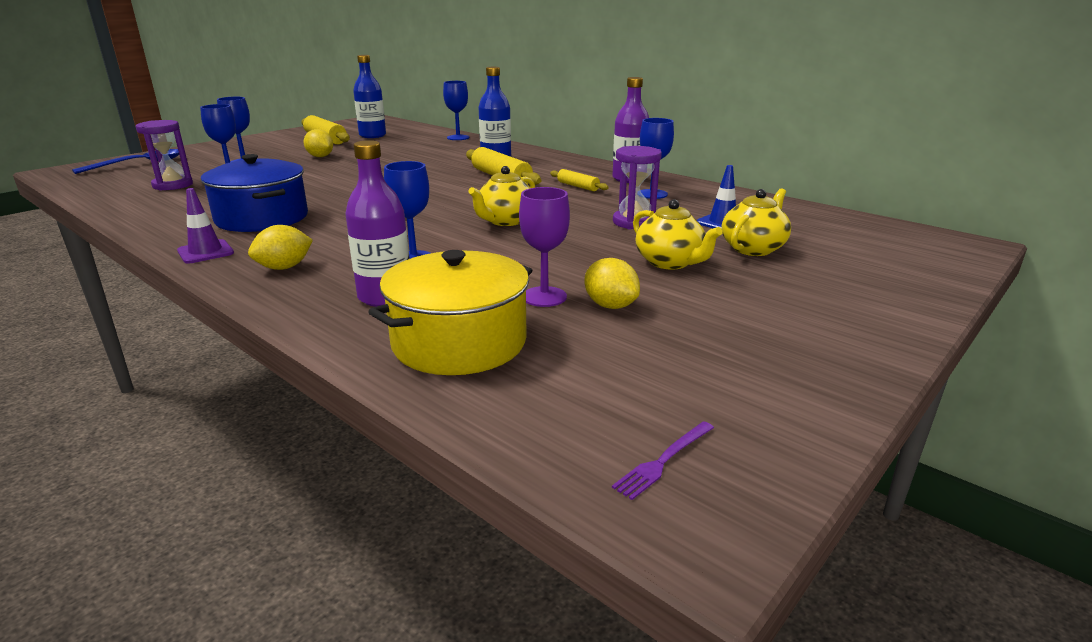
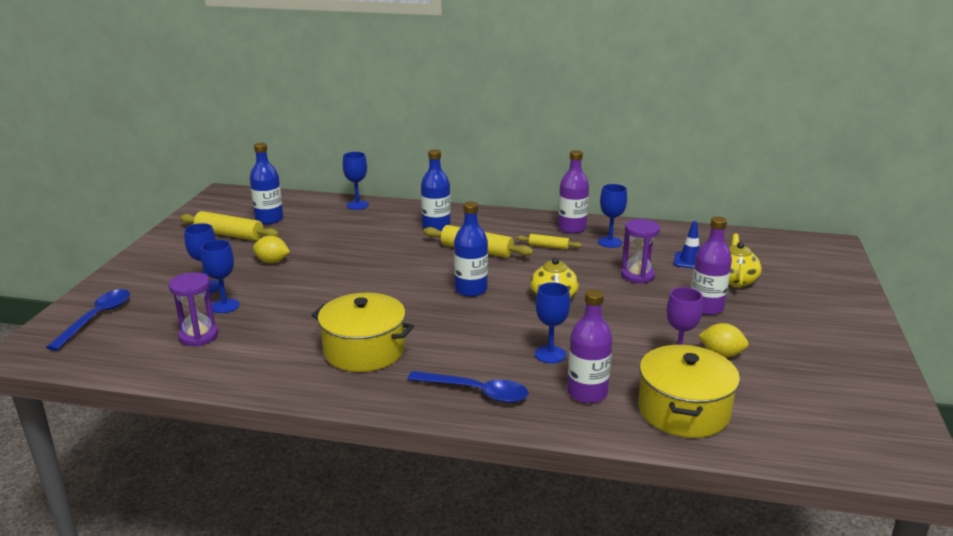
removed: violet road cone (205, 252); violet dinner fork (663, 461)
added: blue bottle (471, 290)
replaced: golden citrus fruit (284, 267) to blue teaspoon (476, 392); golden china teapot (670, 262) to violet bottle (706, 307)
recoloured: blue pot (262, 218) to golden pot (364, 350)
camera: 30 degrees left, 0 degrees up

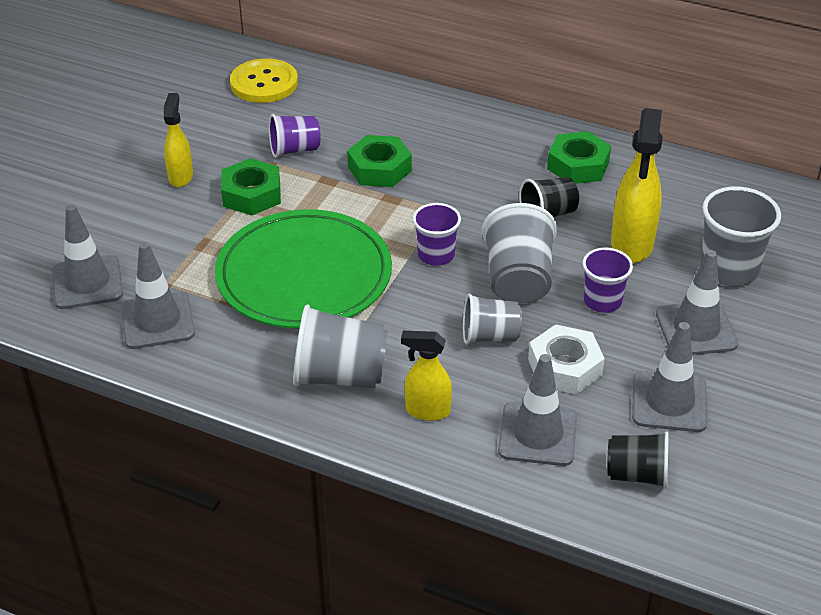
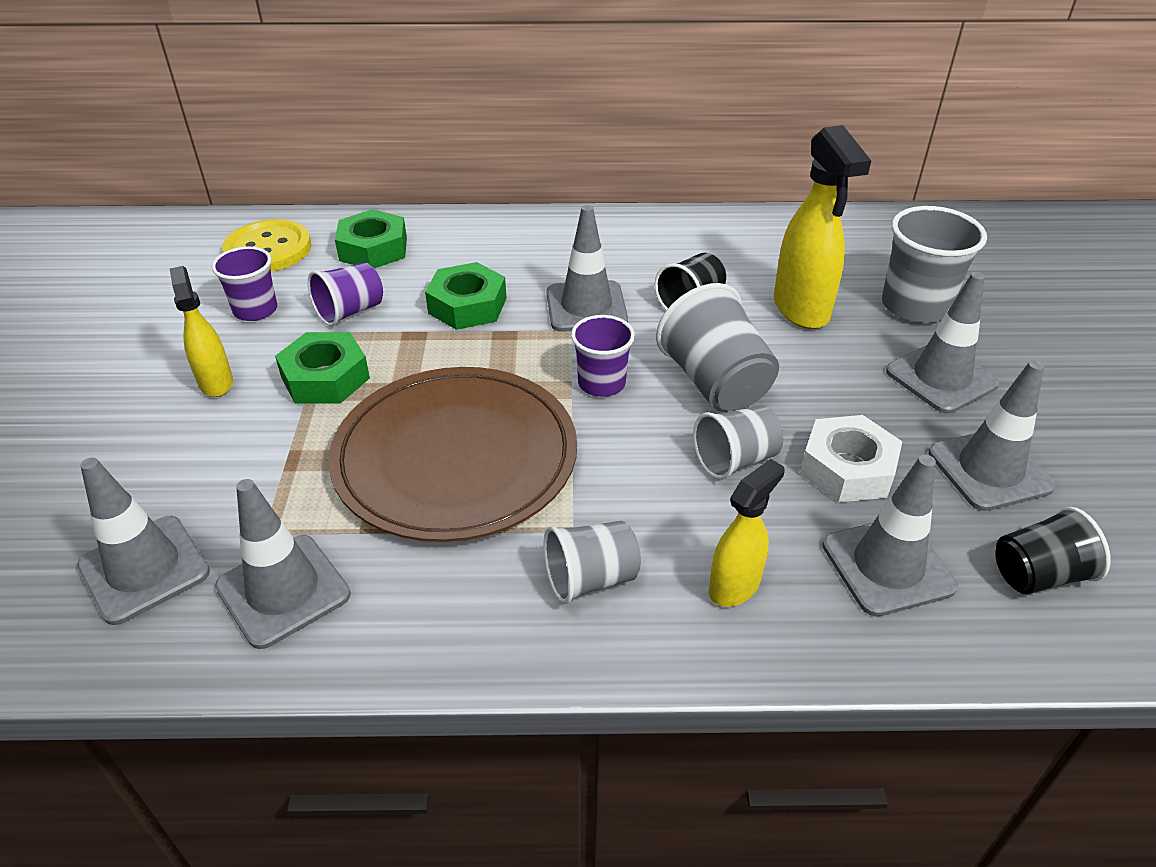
added: ash-grey road cone (586, 307)
moved: violet beaker (602, 301) to (255, 310); emerald hexagon nut (578, 165) to (373, 249)
recoloured: emerald dinner plate (304, 275) to brown dinner plate (455, 458)
turned: golden sprayer (427, 411) = (735, 586) 150 degrees clockwise
resized: ash-grey beaker (340, 376) = (590, 579) x0.64
camera: 25 degrees left, 0 degrees up

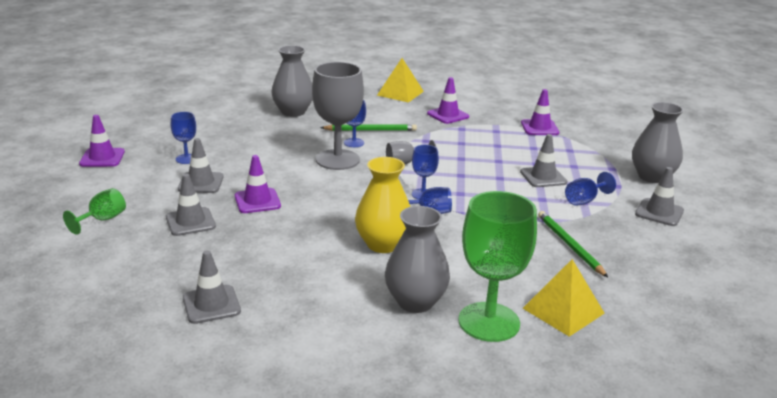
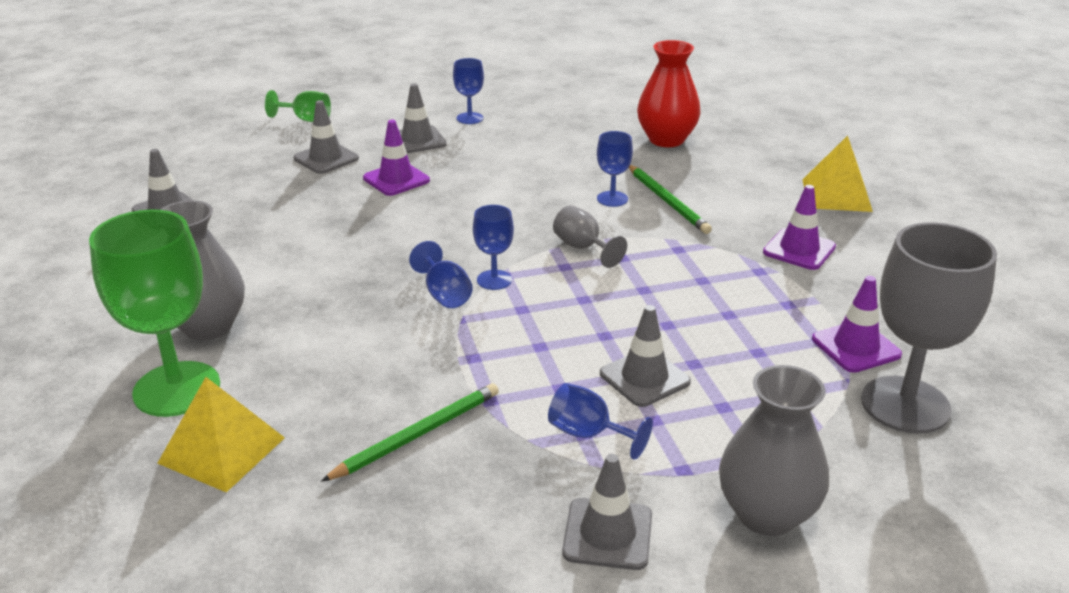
removed: violet road cone (102, 158); golden flower vase (383, 244)
moved: ash-grey wine glass (337, 160) to (905, 405)
recoloured: ash-grey flower vase (293, 112) to crimson flower vase (666, 139)
camera: 70 degrees right, 5 degrees up

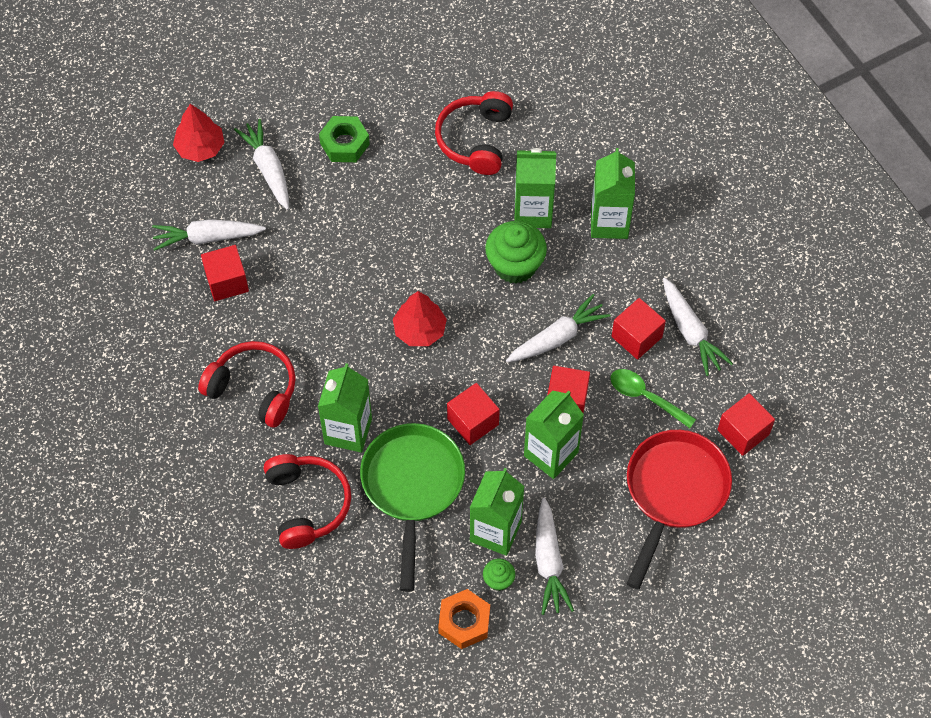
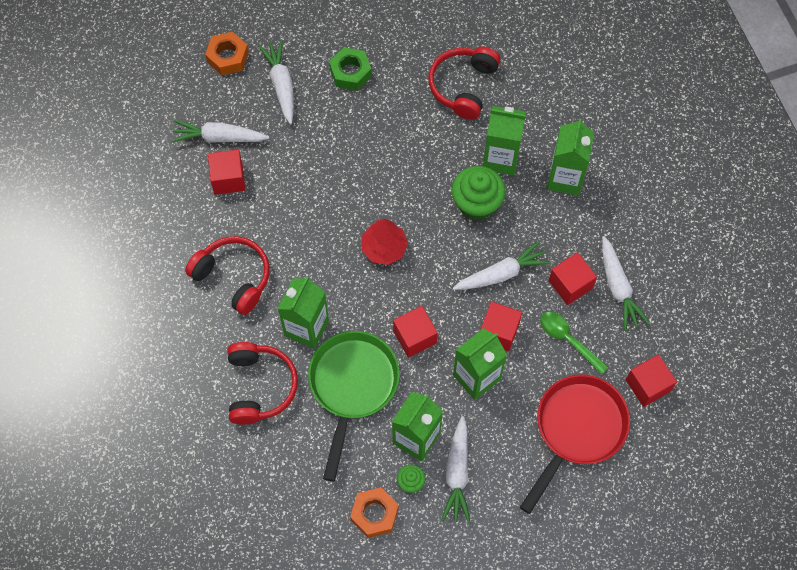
replaced: crimson toy tree (200, 147) to orange hexagon nut (228, 57)
camera: 10 degrees right, 5 degrees up

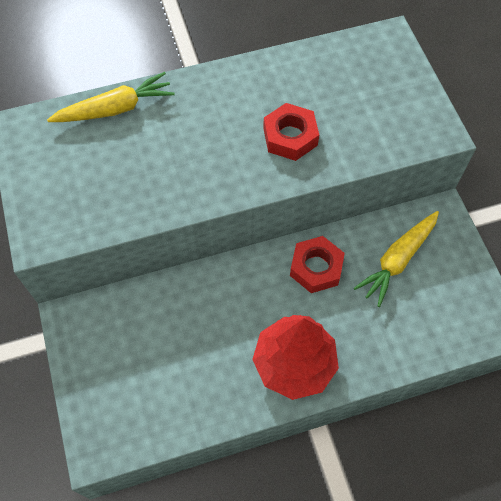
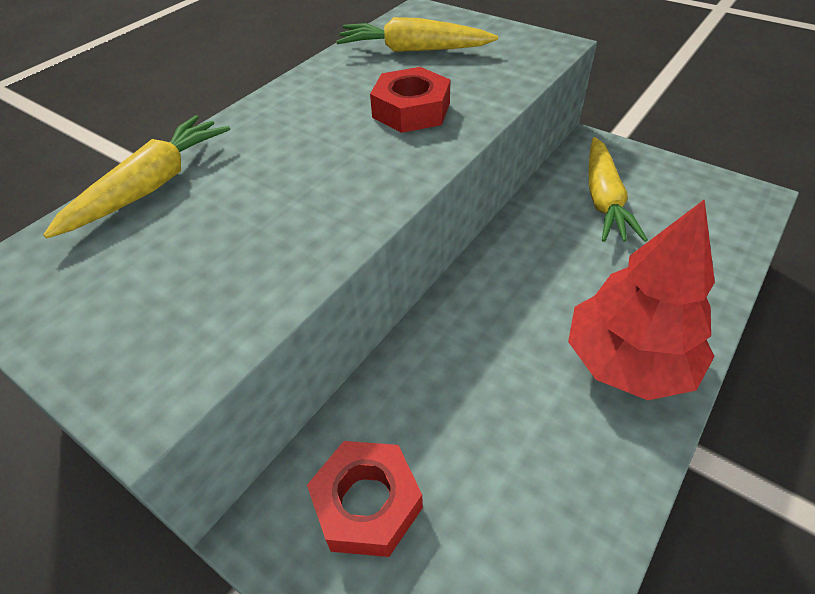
added: golden root vegetable (413, 50)
moved: crimson hexagon nut (316, 268) to (367, 503)
camera: 35 degrees left, 15 degrees down

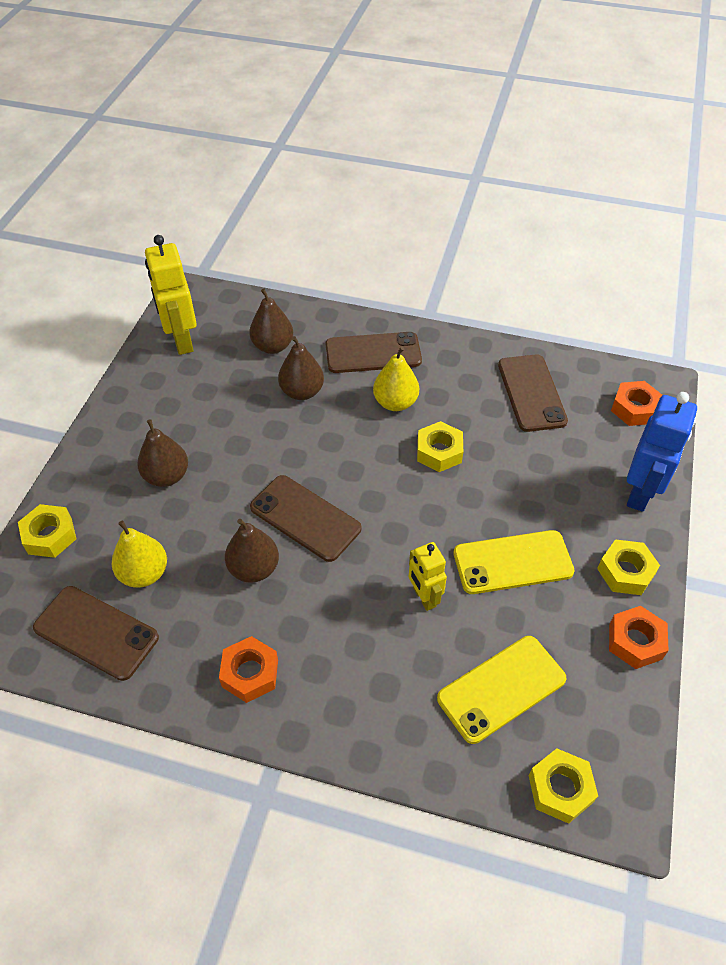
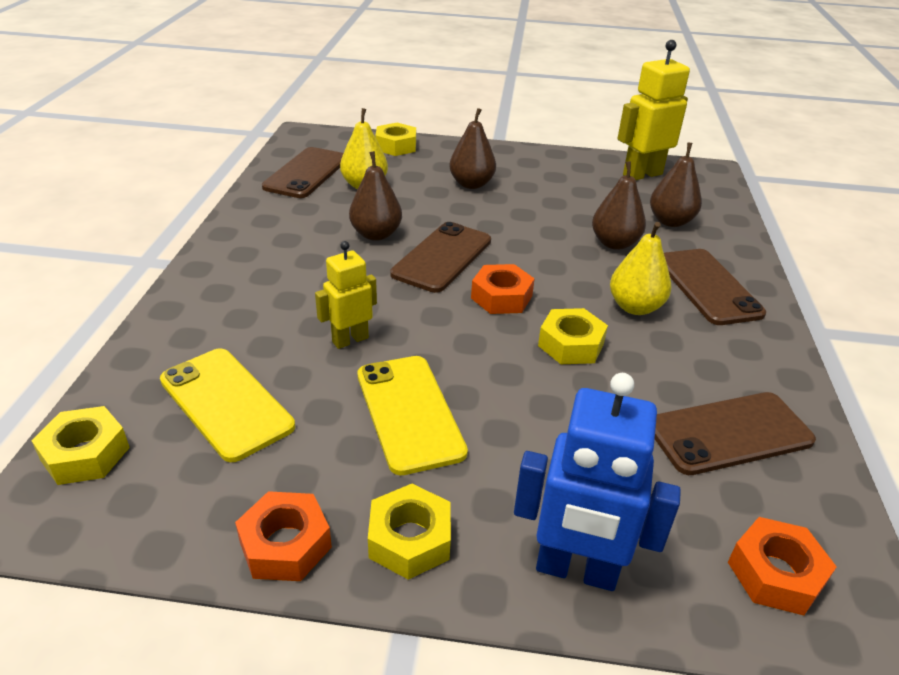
moved: orange hexagon nut (250, 673) to (501, 297)
camera: 80 degrees right, 15 degrees down

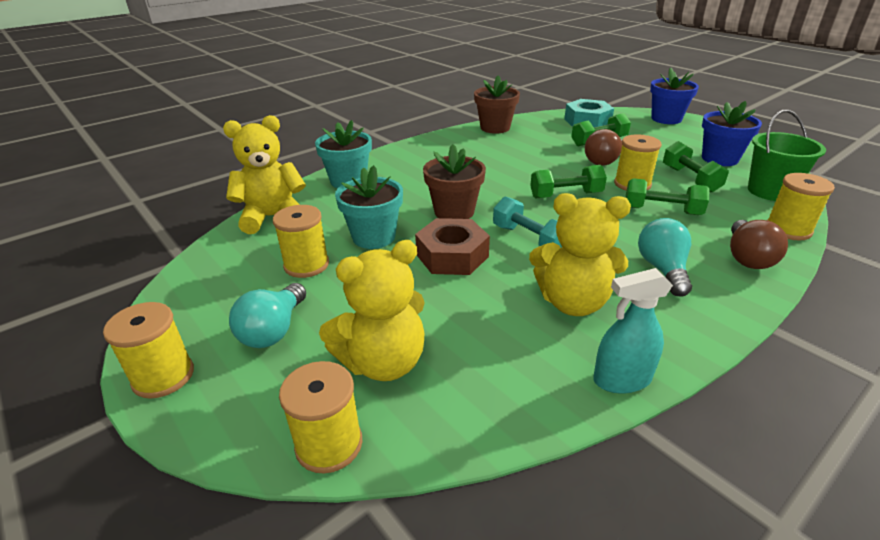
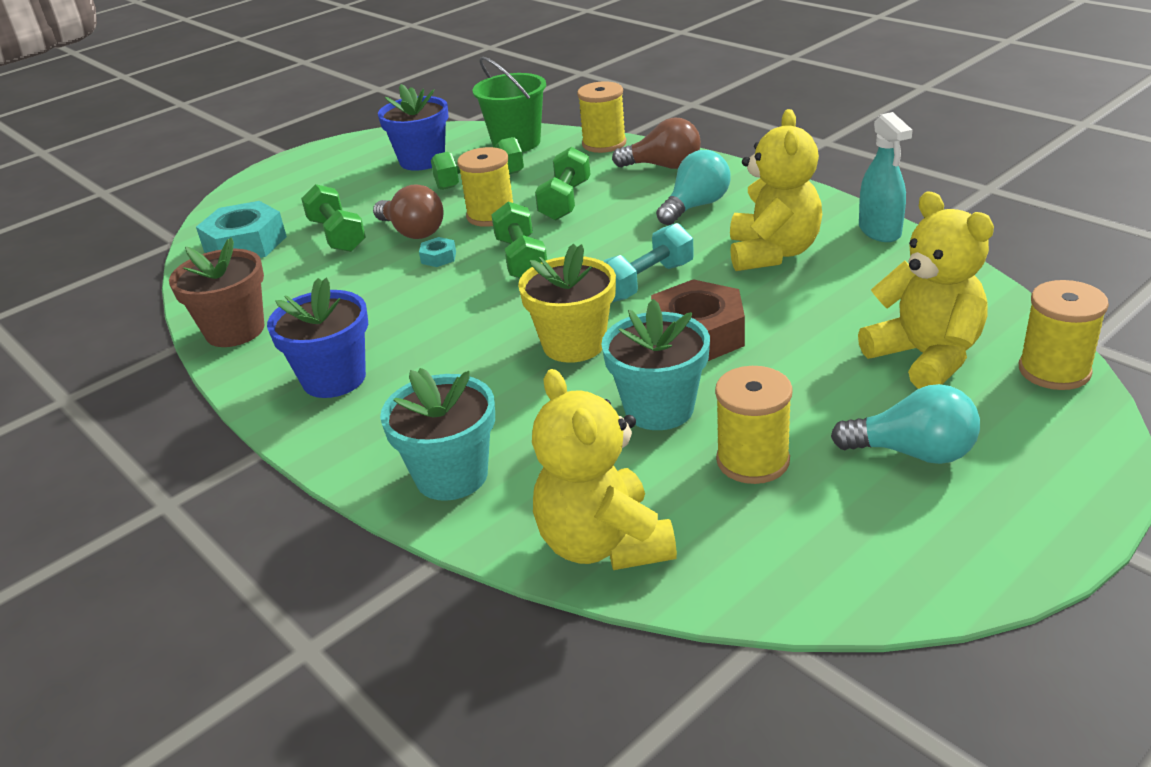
removed: golden spool (163, 376)
added: turquoise hexagon nut (438, 257)
moved: blue flower pot (666, 119) to (334, 379)
recoloured: brown flower pot (454, 212) to golden flower pot (574, 344)
turned: turquoise lightbulb (662, 269) = (696, 206) 135 degrees clockwise
camera: 90 degrees left, 0 degrees up

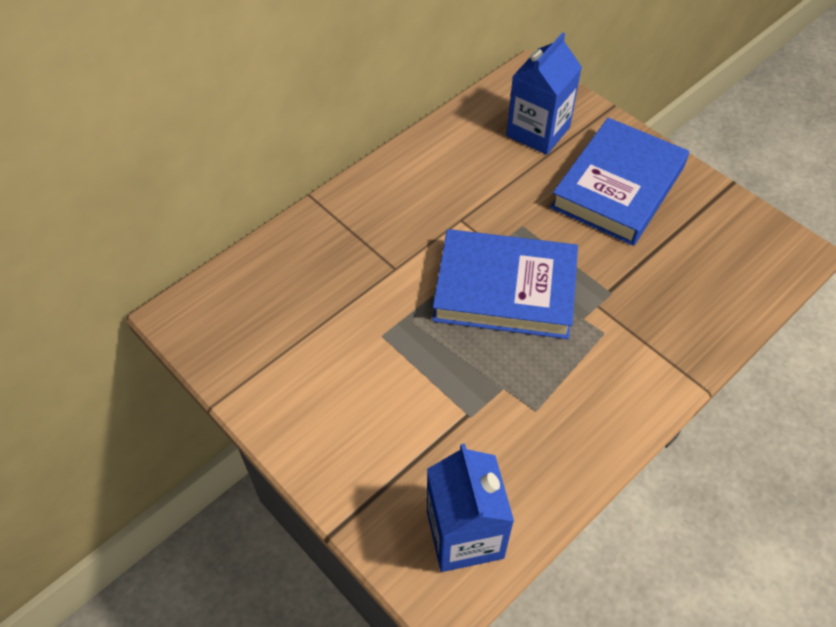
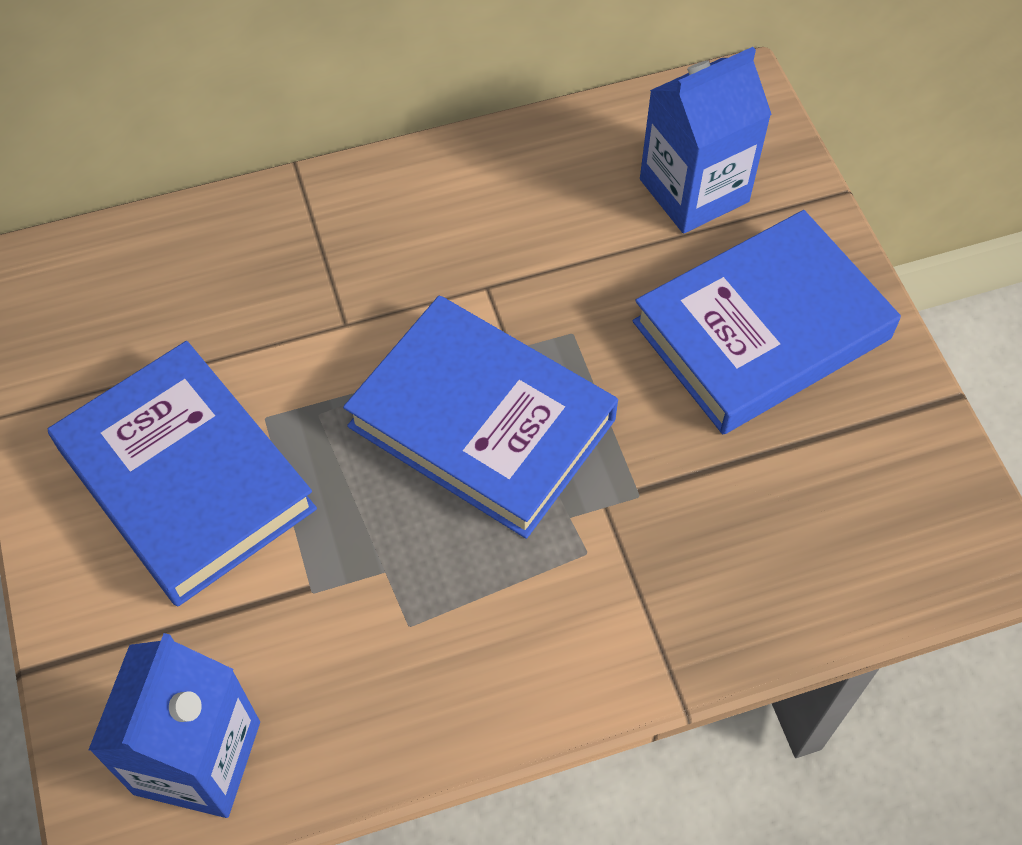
added: blue hardback (186, 478)
camera: 25 degrees right, 5 degrees up

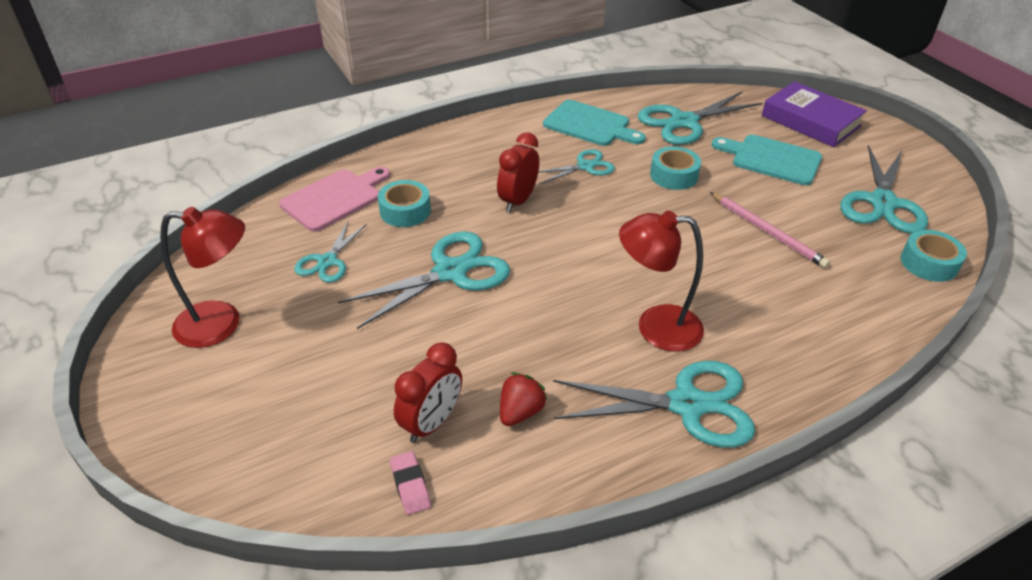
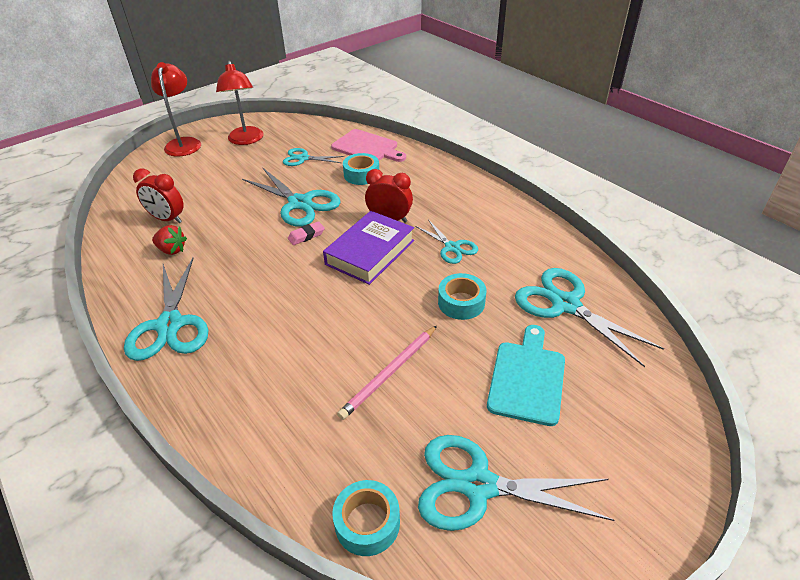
removed: turquoise chopping board (590, 125)
moved: crimson lamp (655, 327) to (184, 143); pink gum eraser (410, 485) to (306, 236); violet hardback (810, 121) to (370, 252)
camera: 80 degrees right, 0 degrees up

